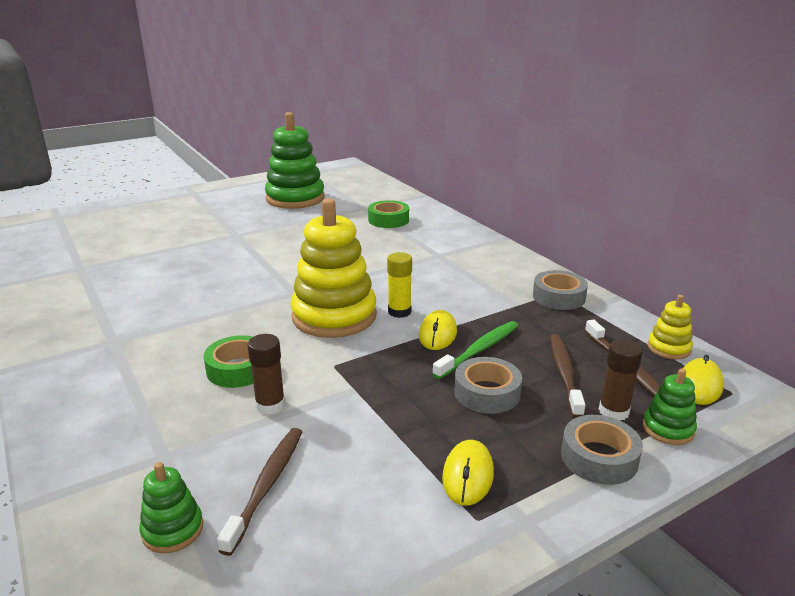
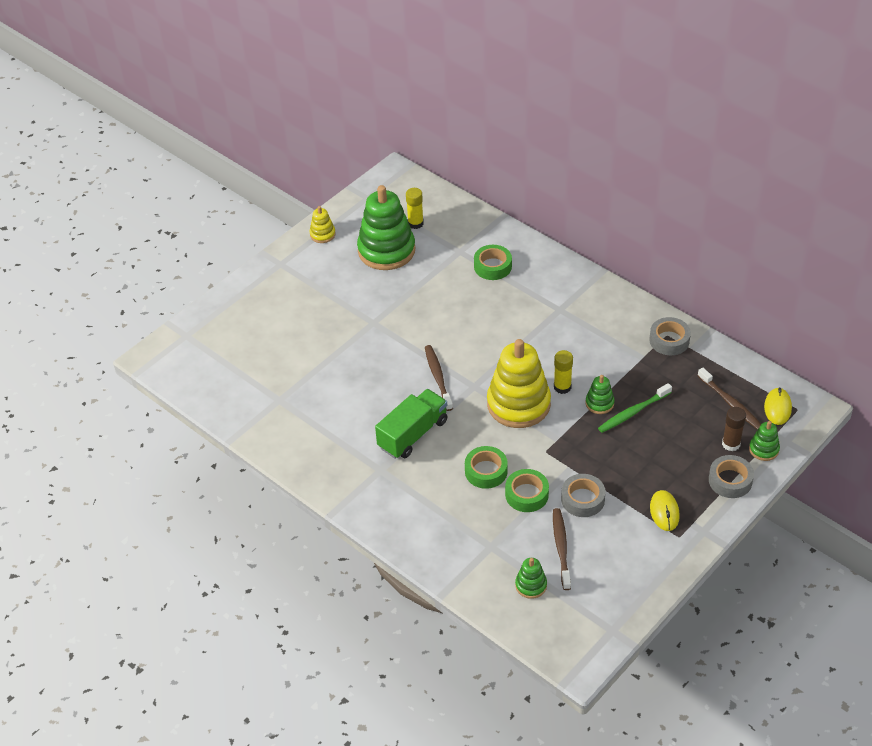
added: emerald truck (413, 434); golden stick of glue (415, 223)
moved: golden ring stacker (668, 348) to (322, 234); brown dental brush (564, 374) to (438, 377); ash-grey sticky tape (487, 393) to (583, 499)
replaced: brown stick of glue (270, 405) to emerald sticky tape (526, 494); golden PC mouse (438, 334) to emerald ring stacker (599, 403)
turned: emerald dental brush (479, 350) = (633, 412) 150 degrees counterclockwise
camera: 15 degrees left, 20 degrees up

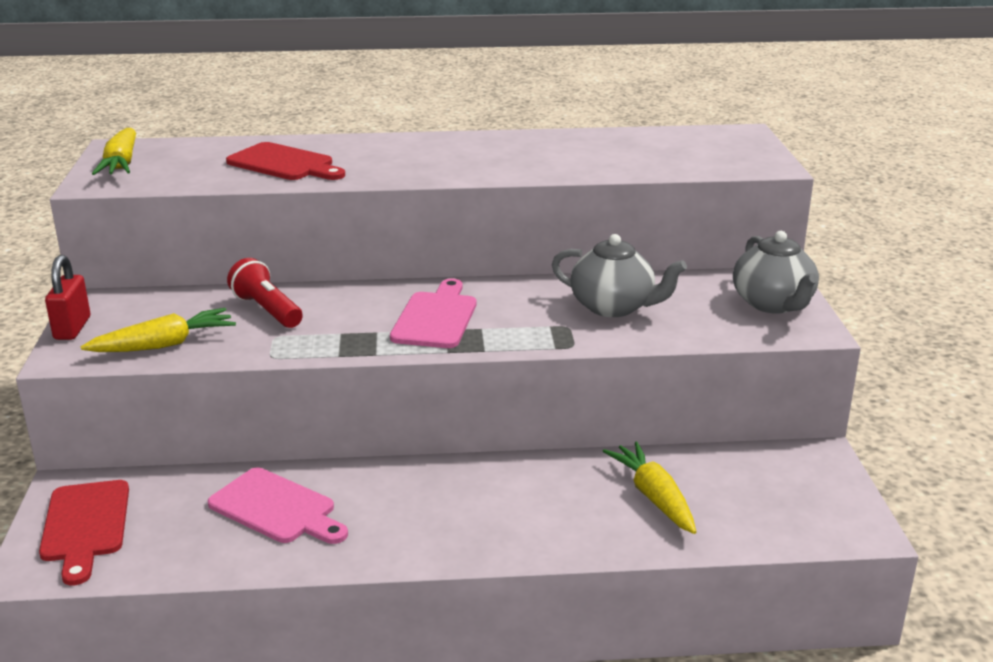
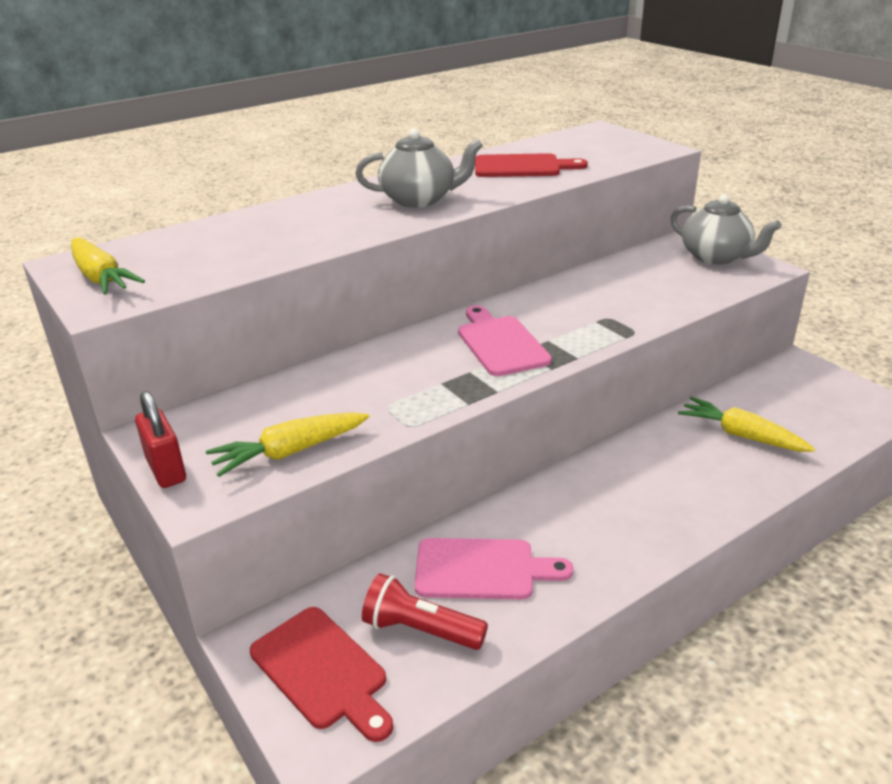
moved: ash-grey china teapot (613, 307) to (419, 200); crimson torch (267, 310) to (420, 629); crimson chopping board (284, 164) to (522, 167)
turned: golden root vegetable (164, 345) = (290, 452) 150 degrees counterclockwise
camera: 30 degrees left, 5 degrees up

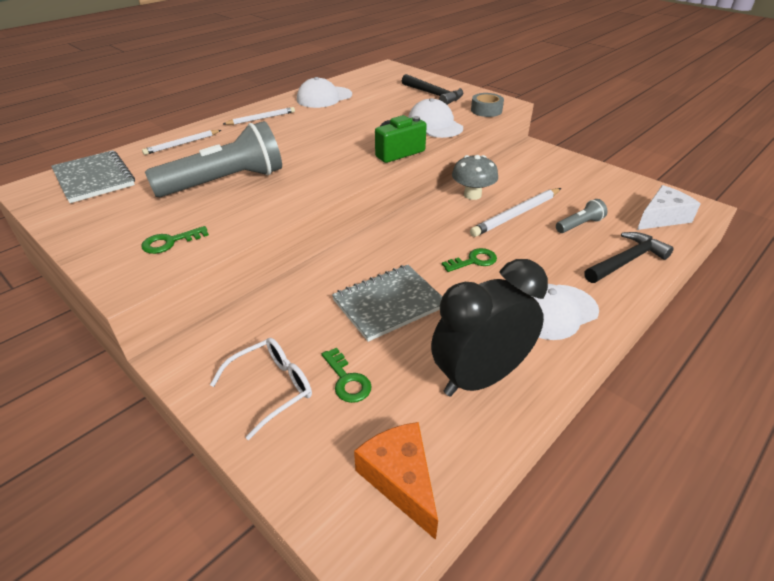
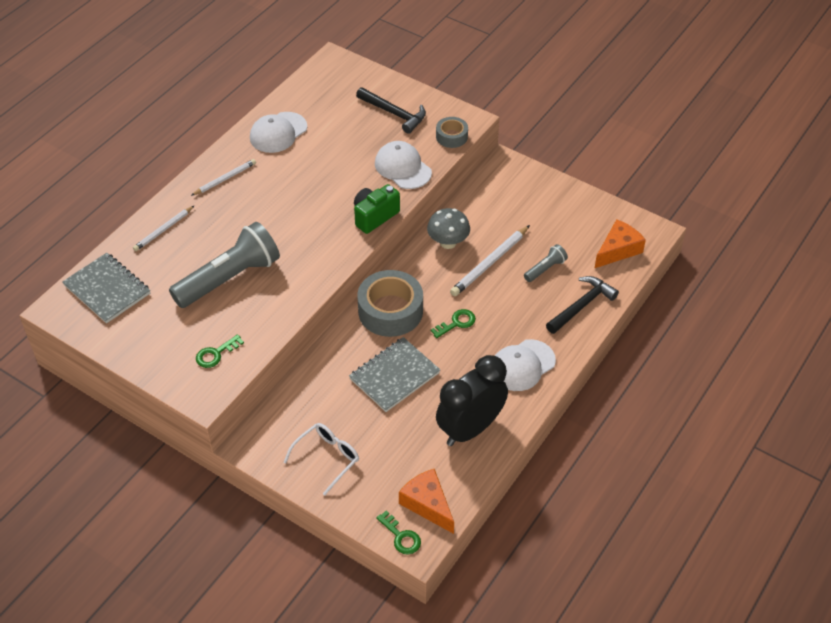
added: ash-grey sticky tape (390, 311)
moved: emerald key (347, 380) to (401, 536)
recoloured: pure white cheese (662, 217) to orange cheese (618, 250)
camera: 10 degrees left, 10 degrees up

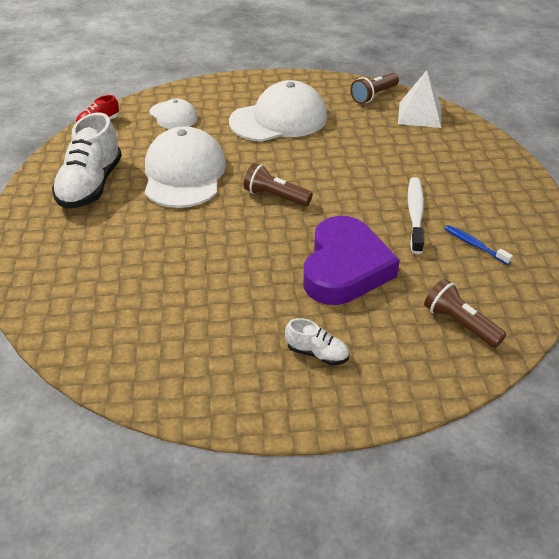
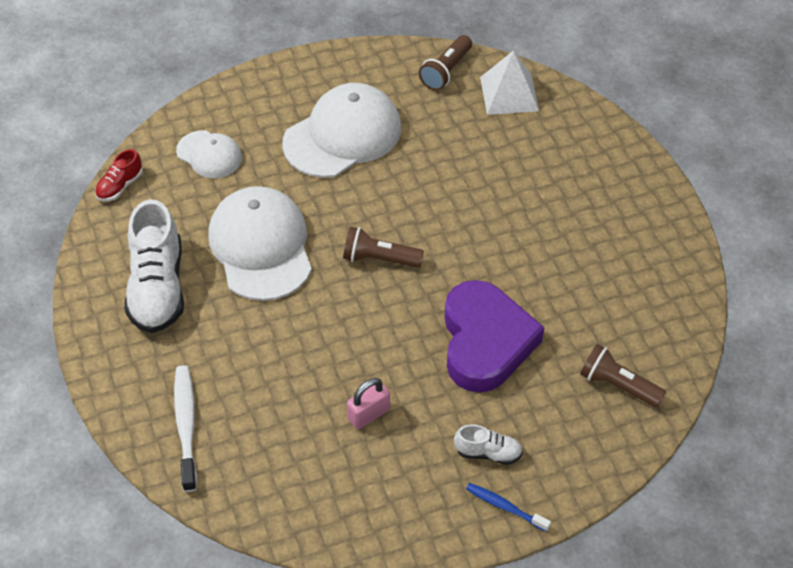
added: pink lock (368, 414)
moved: pure white dental brush (415, 214) to (186, 425); blue dental brush (474, 245) to (505, 507)
camera: 15 degrees left, 10 degrees up

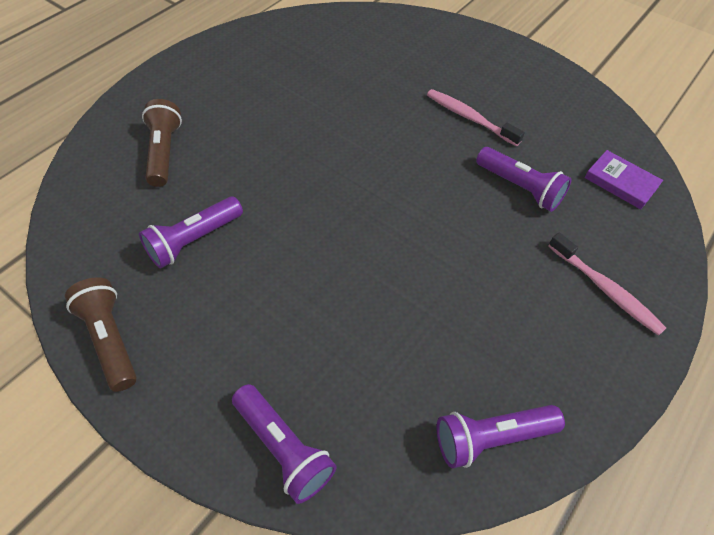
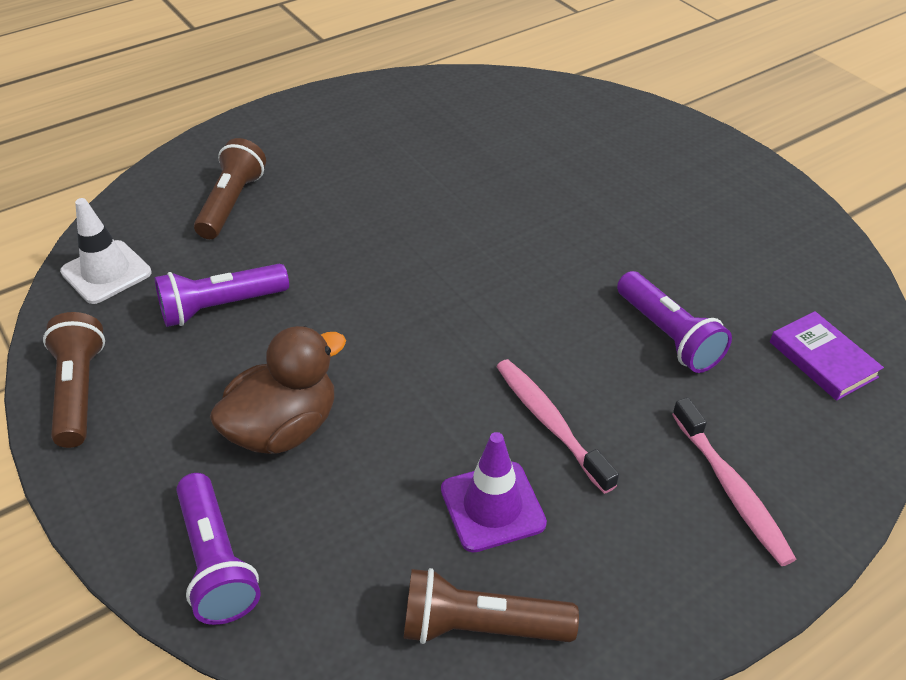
added: pure white road cone (106, 272); brown toy duck (284, 428); violet road cone (492, 506)
moved: pink dental brush (469, 118) to (550, 422)
recoloured: violet torch (491, 438) to brown torch (480, 627)
camera: 20 degrees right, 10 degrees down

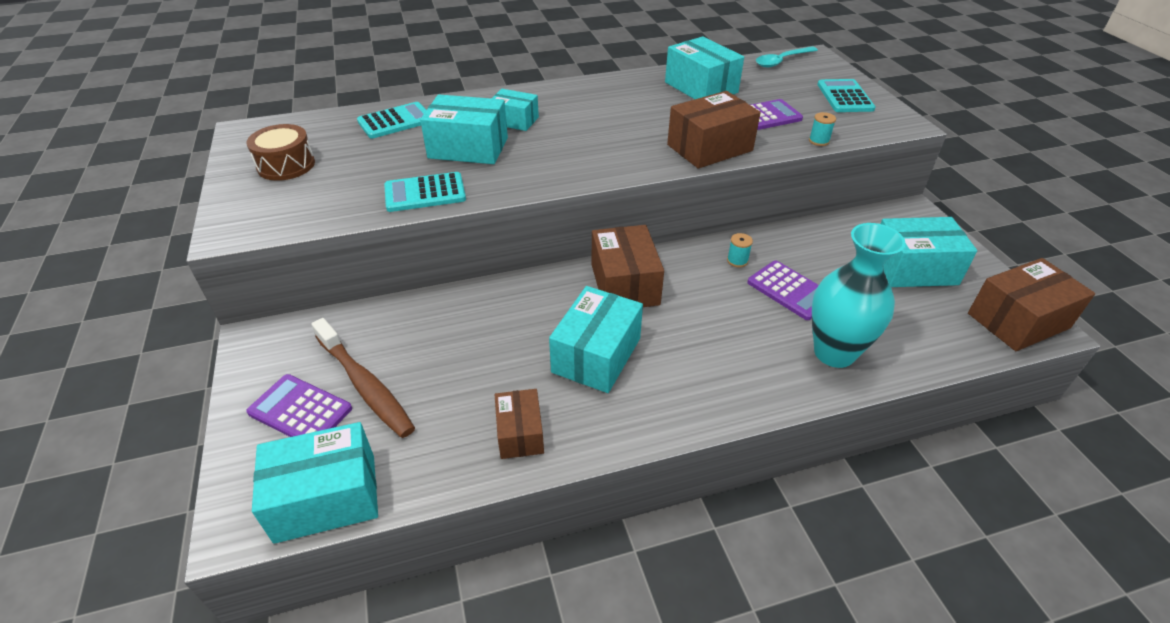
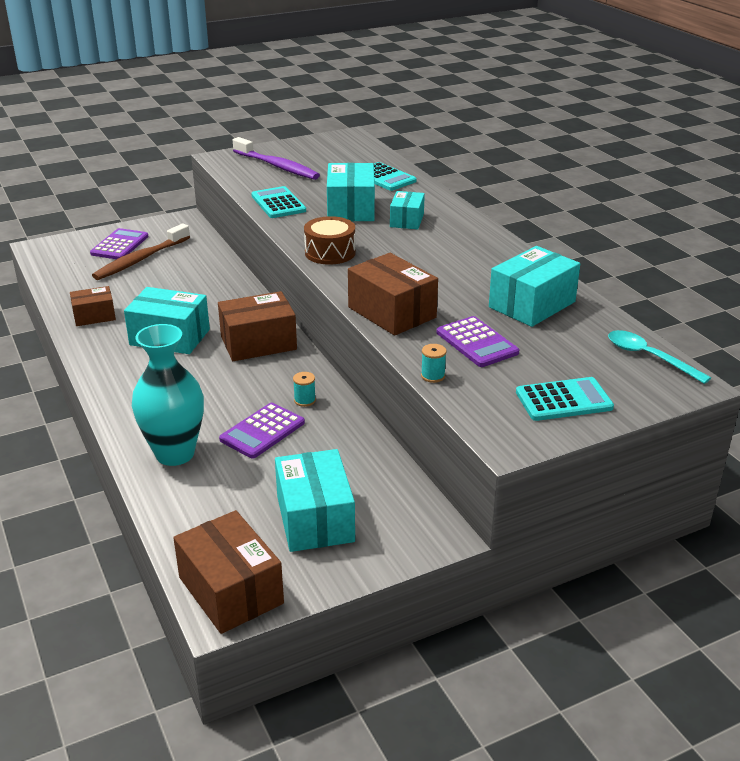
removed: turquoise parcel (326, 497)
added: violet dental brush (277, 166)
moved: brown drum (286, 165) to (330, 252)
camera: 80 degrees right, 10 degrees down

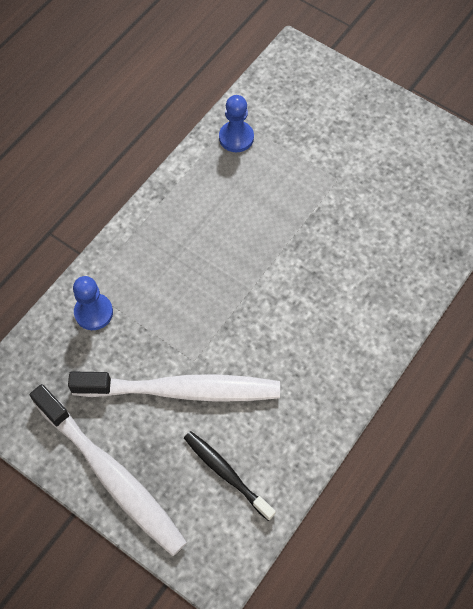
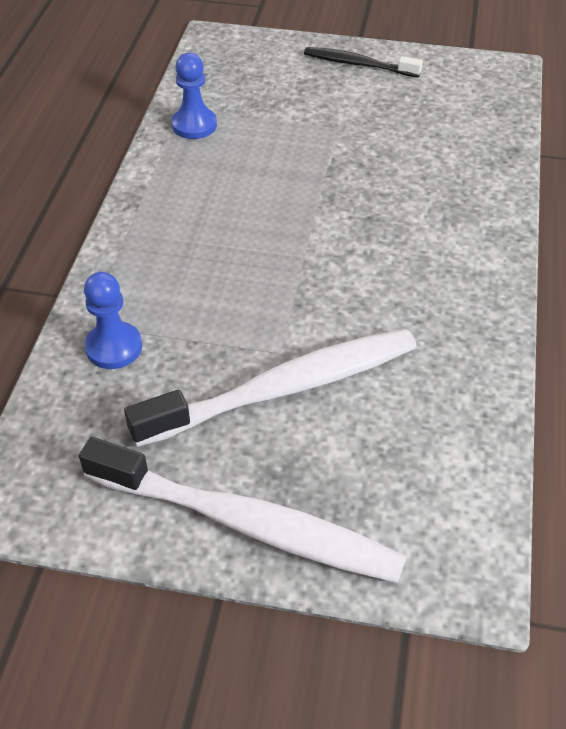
moved: black dental brush (226, 473) to (358, 64)
camera: 25 degrees left, 15 degrees down

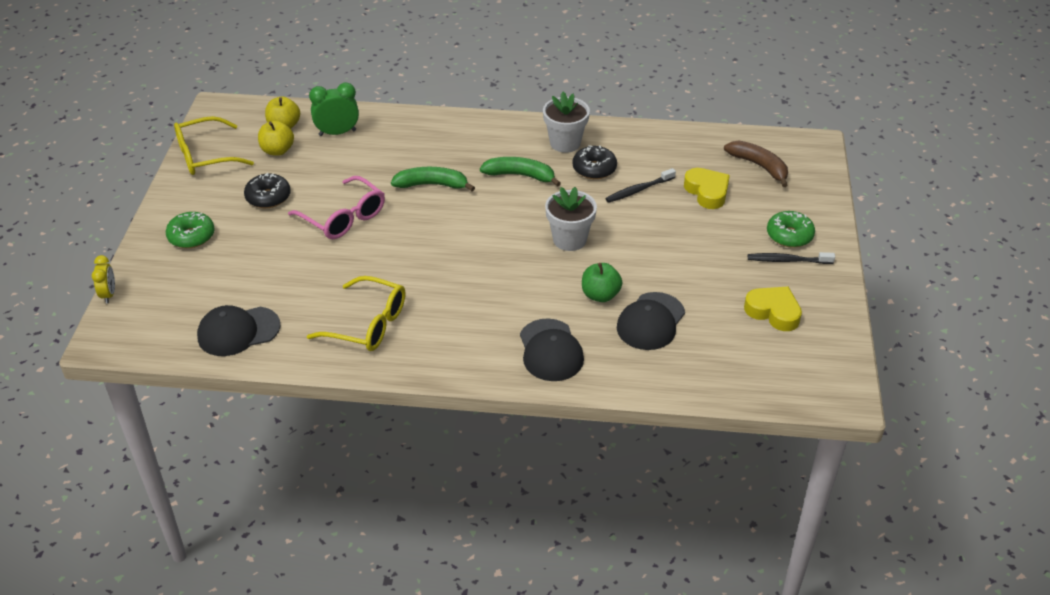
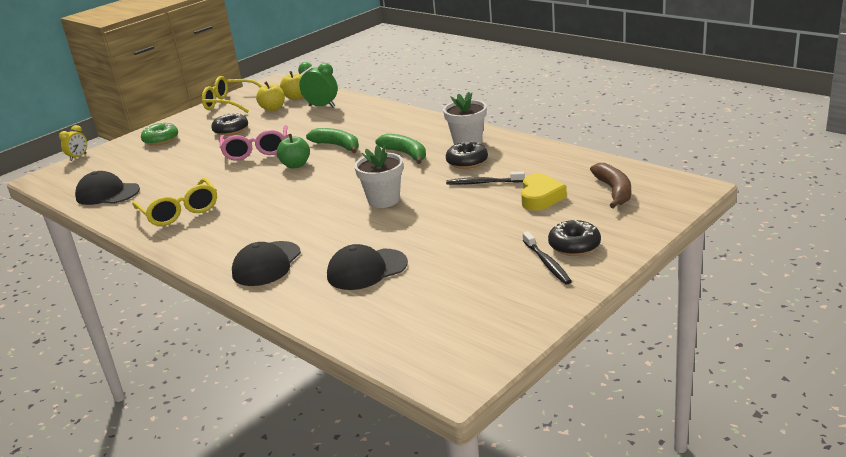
removed: golden heart (773, 312)
moved: emerald apple fruit (600, 295) to (296, 165)
recoloured: emerald donut (789, 235) to black donut (574, 246)
turned: black dental brush (788, 260) = (547, 263) 150 degrees counterclockwise
camera: 40 degrees right, 15 degrees down

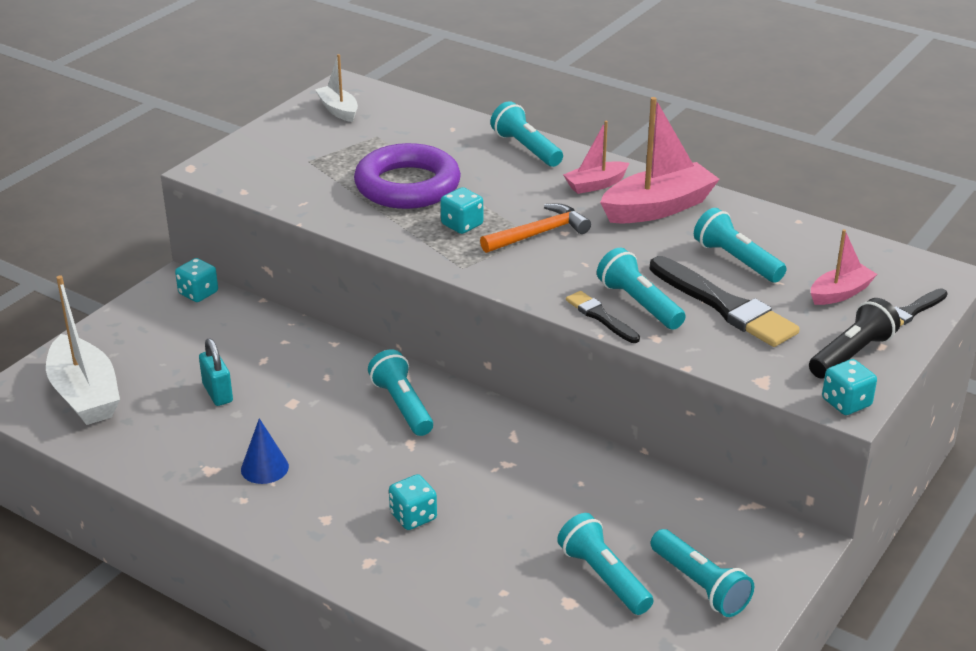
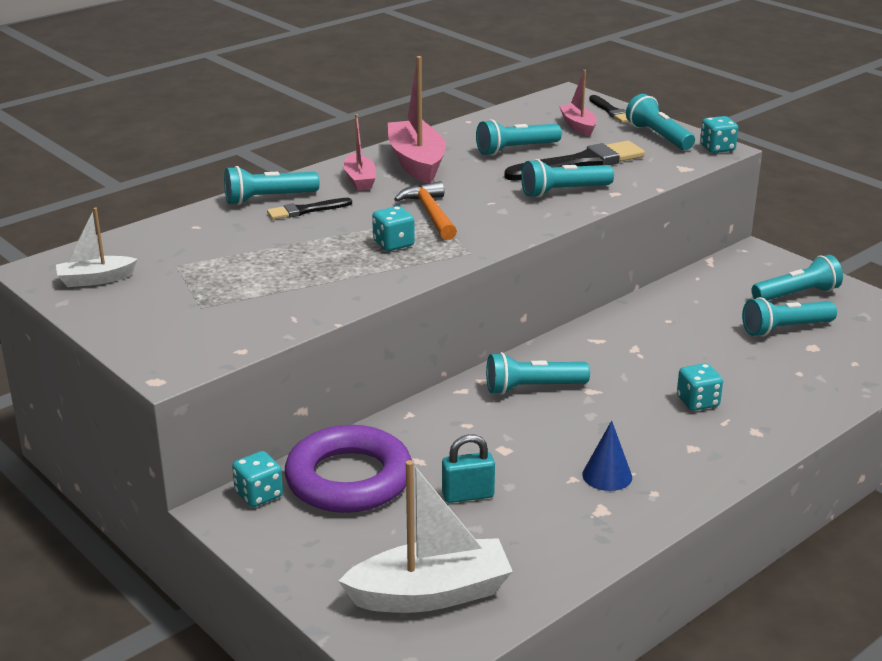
moved: black paint brush (600, 317) to (306, 210); violet torus (407, 186) to (349, 479)
recoloured: black torch (851, 354) to turquoise torch (658, 136)
camera: 75 degrees left, 5 degrees down

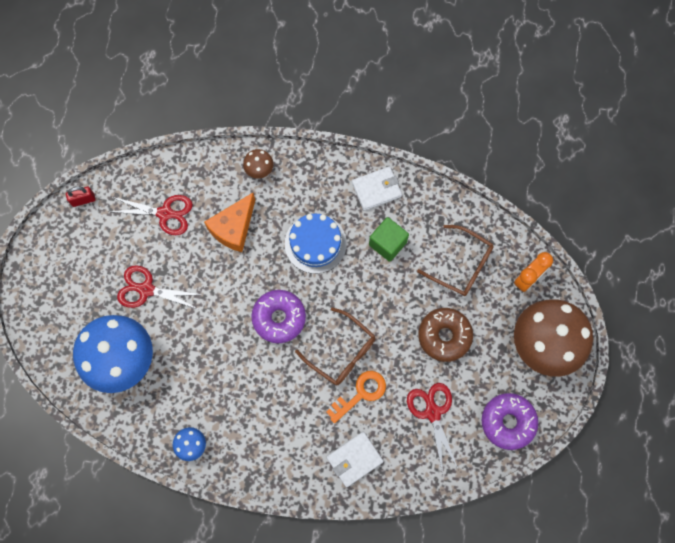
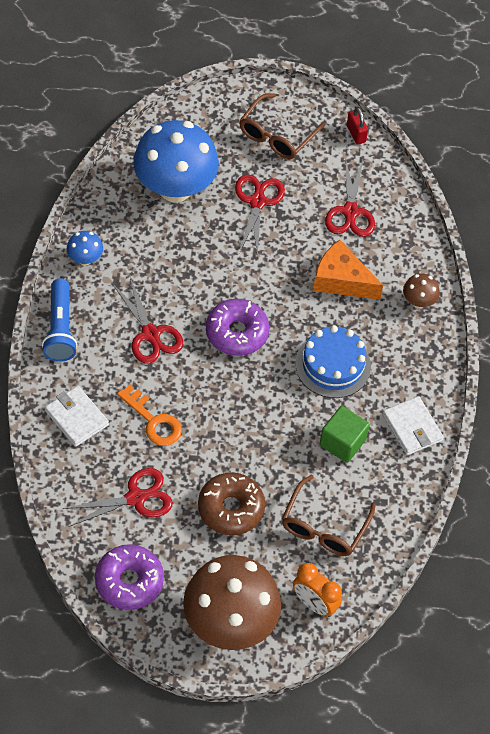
added: blue torch (60, 329); crimson scissors (150, 334)
moved: brown spectacles (342, 352) to (277, 135)
camera: 80 degrees right, 15 degrees down

